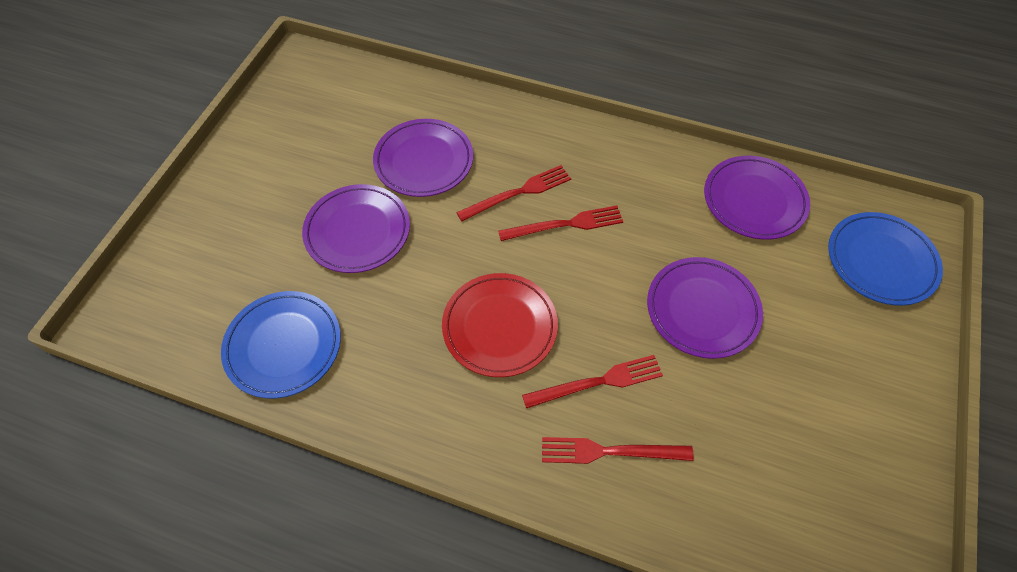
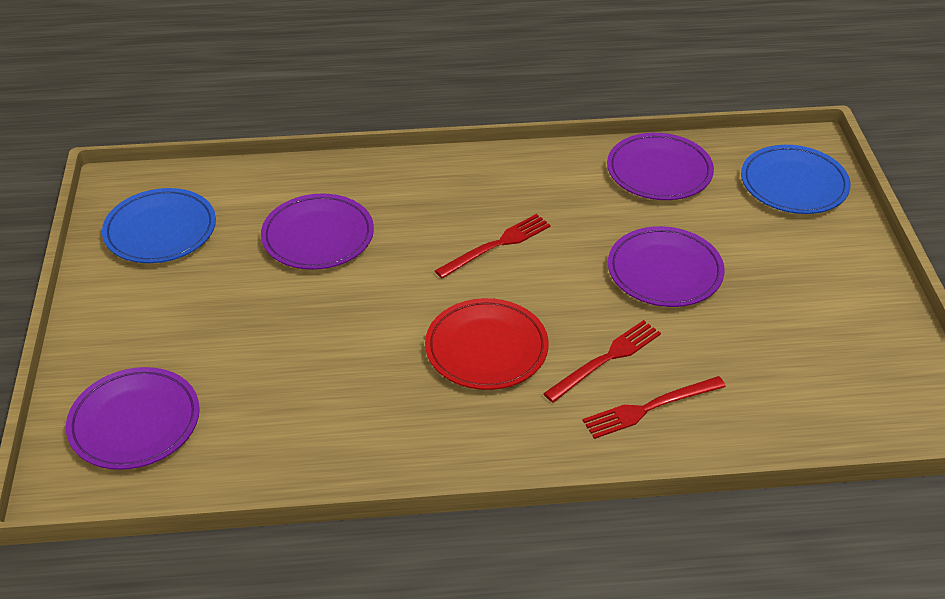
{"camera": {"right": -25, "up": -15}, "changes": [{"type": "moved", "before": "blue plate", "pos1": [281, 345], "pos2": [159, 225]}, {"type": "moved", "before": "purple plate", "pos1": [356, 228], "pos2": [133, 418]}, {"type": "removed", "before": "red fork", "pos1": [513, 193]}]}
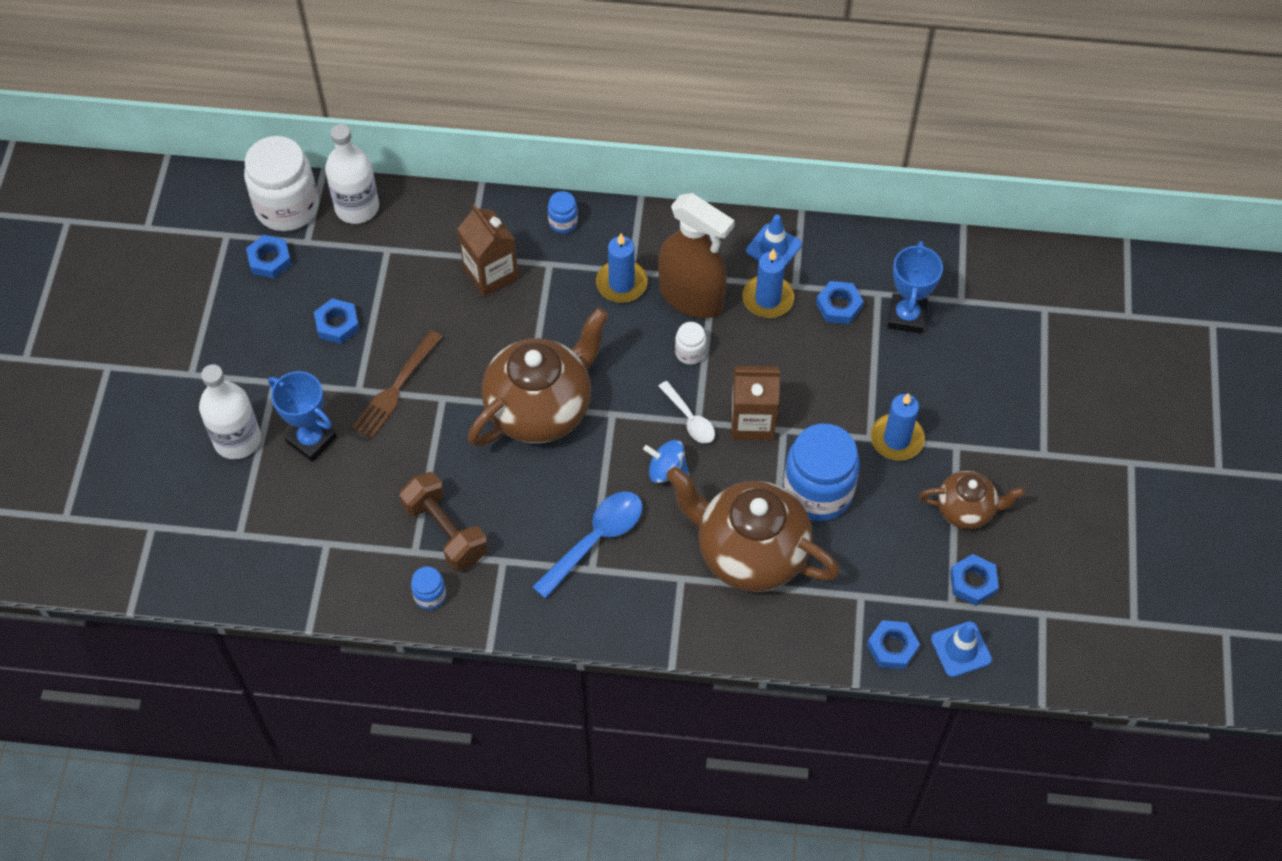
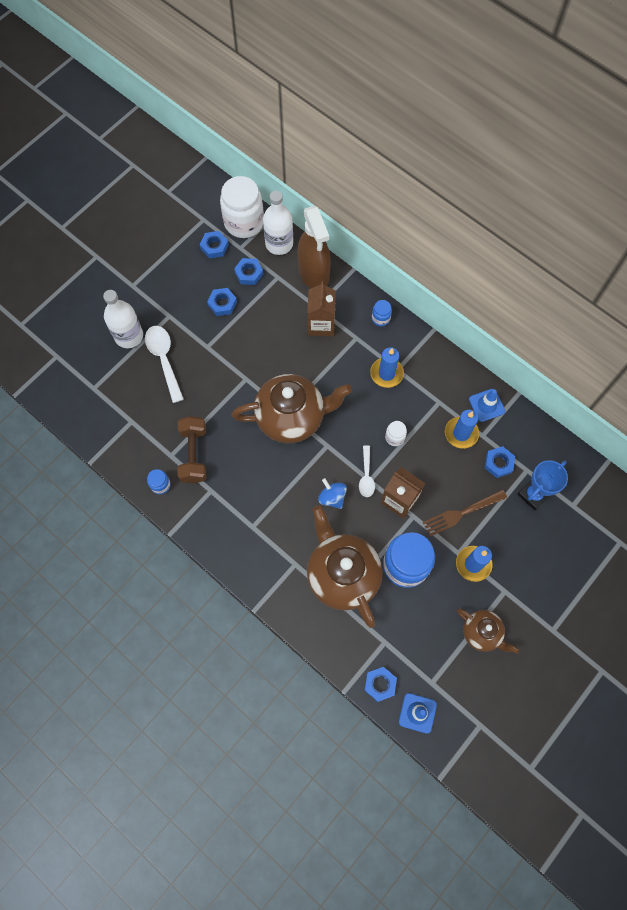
{"camera": {"right": 35, "up": 10}, "changes": [{"type": "replaced", "before": "blue trophy", "after": "white spoon", "pos1": [302, 416], "pos2": [164, 364]}, {"type": "moved", "before": "brown fork", "pos1": [397, 384], "pos2": [465, 513]}, {"type": "removed", "before": "blue spoon", "pos1": [587, 545]}, {"type": "moved", "before": "brown spray bottle", "pos1": [696, 255], "pos2": [314, 246]}, {"type": "moved", "before": "blue nut", "pos1": [974, 580], "pos2": [248, 271]}]}
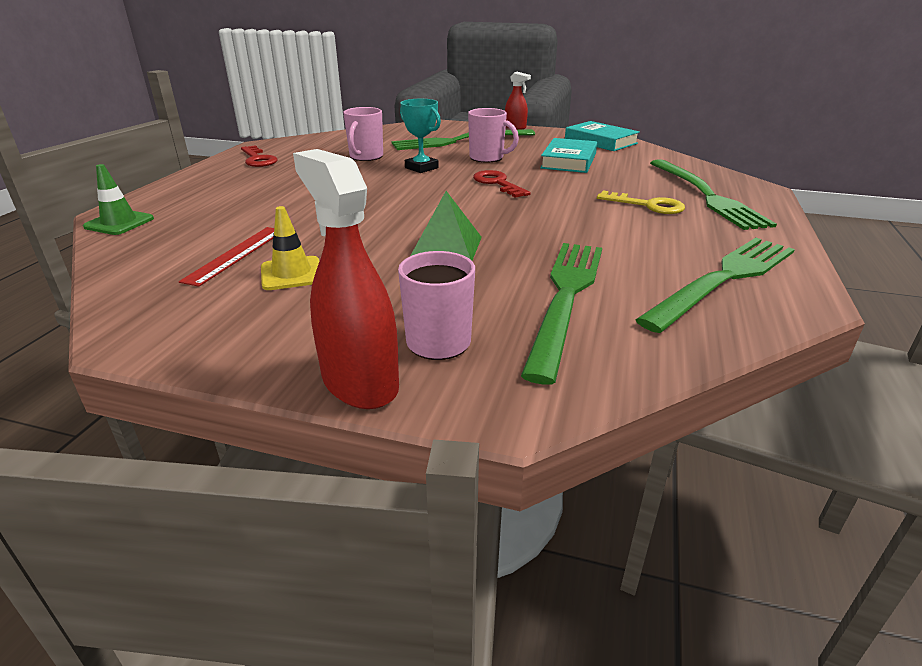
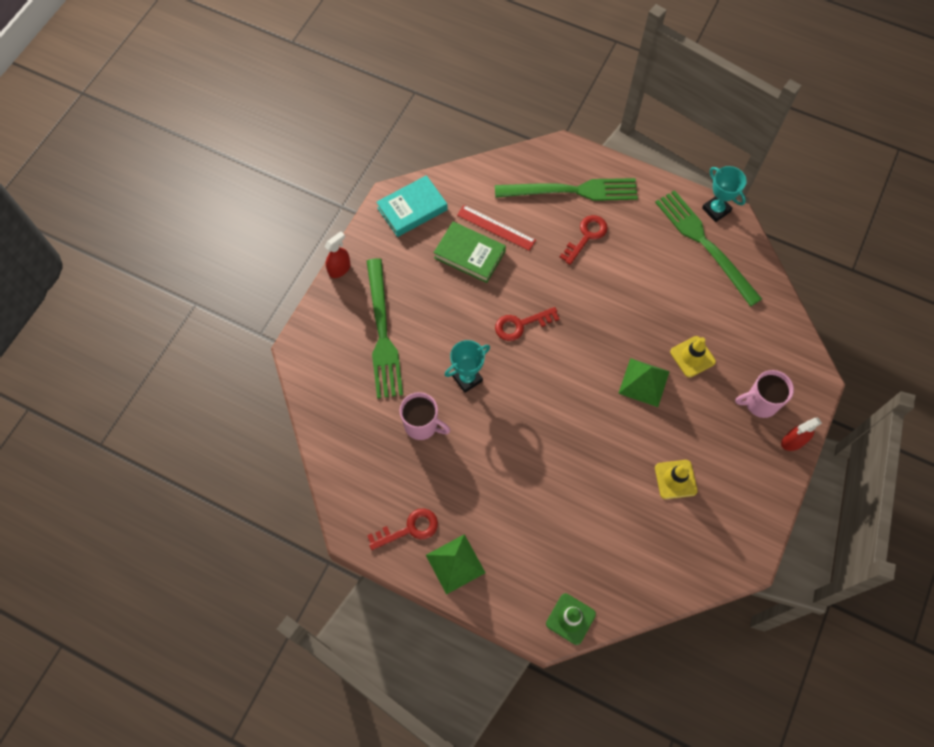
{"camera": {"right": -80, "up": 35}, "changes": [{"type": "moved", "before": "red ruler", "pos1": [226, 257], "pos2": [496, 228]}, {"type": "resized", "before": "red spray bottle", "pos1": [346, 279], "pos2": [801, 434], "scale": 0.57}, {"type": "removed", "before": "pink mug", "pos1": [493, 135]}, {"type": "removed", "before": "green fork", "pos1": [561, 314]}, {"type": "recoloured", "before": "turquoise book", "after": "green book", "pos1": [568, 155], "pos2": [470, 252]}, {"type": "recoloured", "before": "yellow key", "after": "red key", "pos1": [641, 202], "pos2": [584, 240]}, {"type": "added", "after": "green pyramid", "pos2": [456, 564]}, {"type": "added", "after": "yellow traffic cone", "pos2": [693, 357]}, {"type": "added", "after": "turquoise trophy", "pos2": [724, 194]}]}
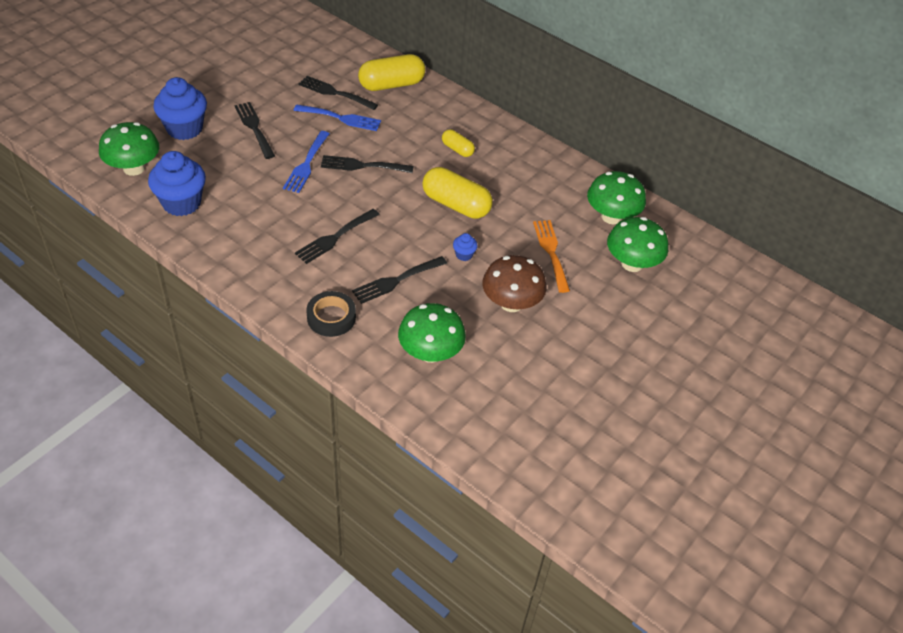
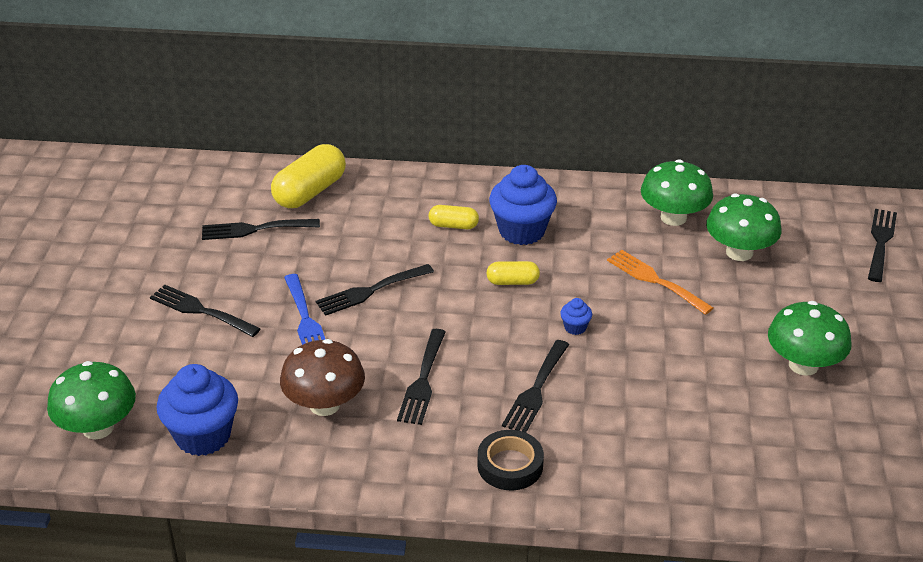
{"camera": {"right": -30, "up": -10}, "changes": [{"type": "moved", "before": "blue cupcake", "pos1": [180, 108], "pos2": [523, 205]}, {"type": "removed", "before": "blue fork", "pos1": [337, 117]}, {"type": "moved", "before": "green mushroom", "pos1": [432, 333], "pos2": [810, 338]}, {"type": "resized", "before": "yellow capsule", "pos1": [457, 193], "pos2": [513, 273], "scale": 0.54}, {"type": "moved", "before": "brown mushroom", "pos1": [514, 283], "pos2": [322, 377]}, {"type": "added", "after": "black fork", "pos2": [882, 245]}]}
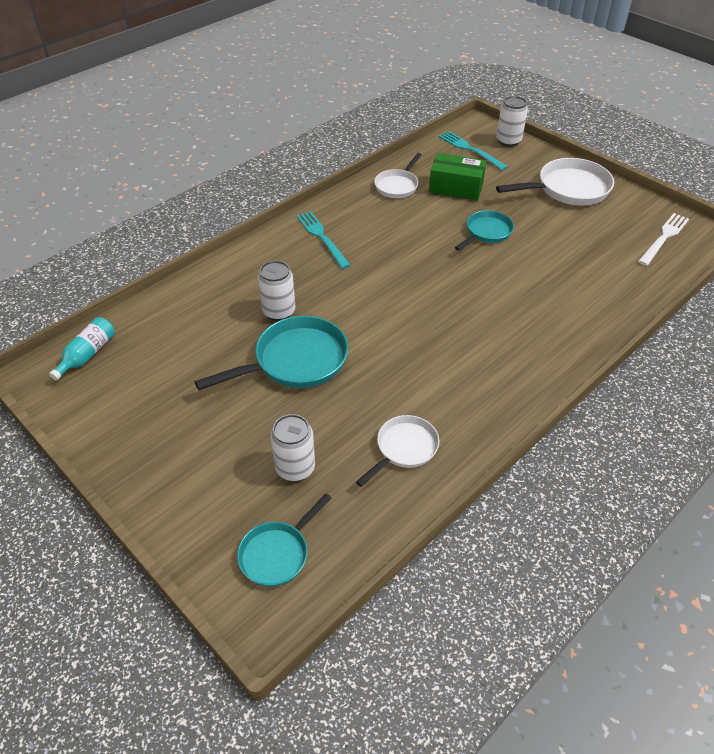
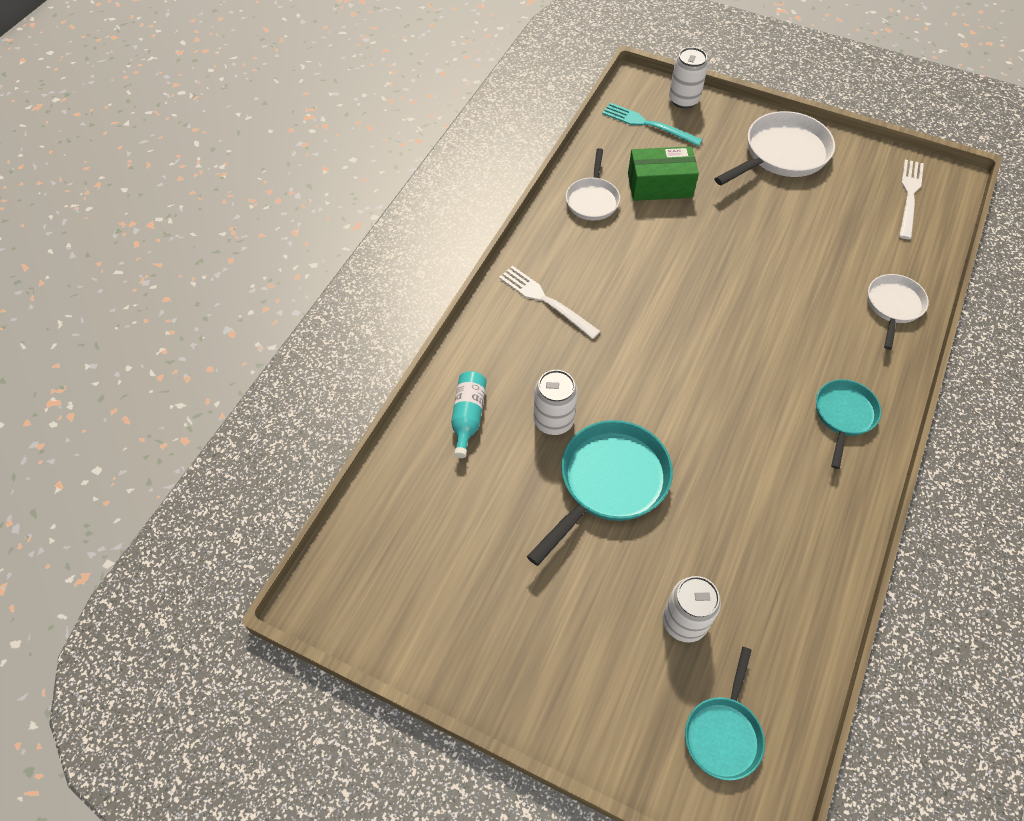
{"camera": {"right": -20, "up": 10}, "changes": [{"type": "moved", "before": "turquoise bottle", "pos1": [82, 349], "pos2": [468, 414]}, {"type": "recoloured", "before": "turquoise fork", "after": "white fork", "pos1": [323, 240], "pos2": [550, 302]}, {"type": "moved", "before": "white pan", "pos1": [397, 451], "pos2": [898, 312]}, {"type": "moved", "before": "turquoise pan", "pos1": [484, 230], "pos2": [848, 424]}]}
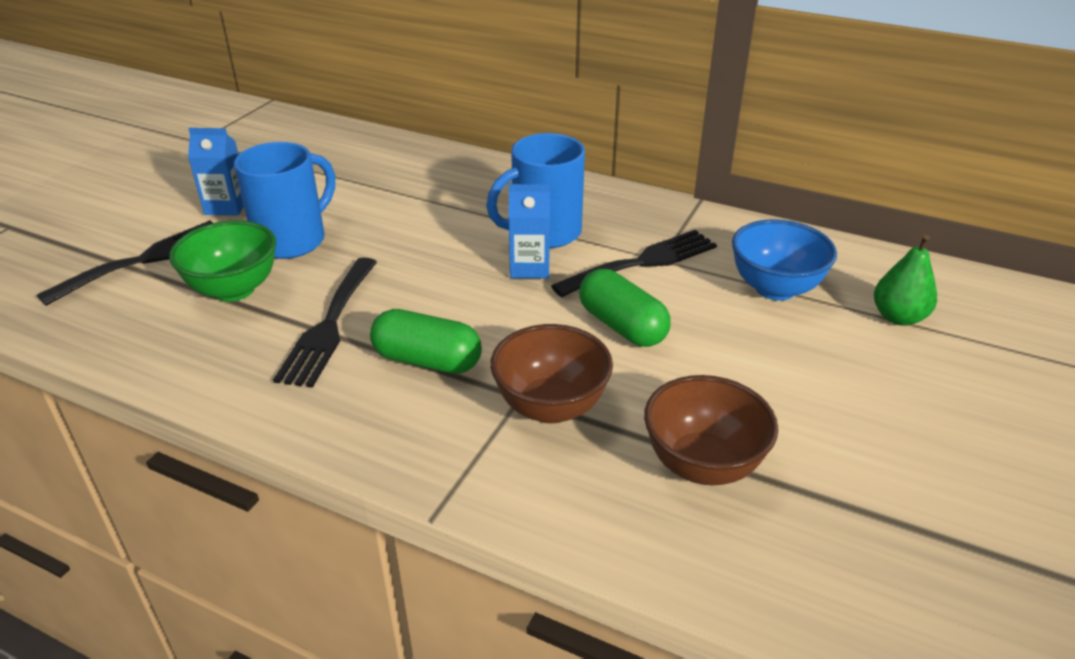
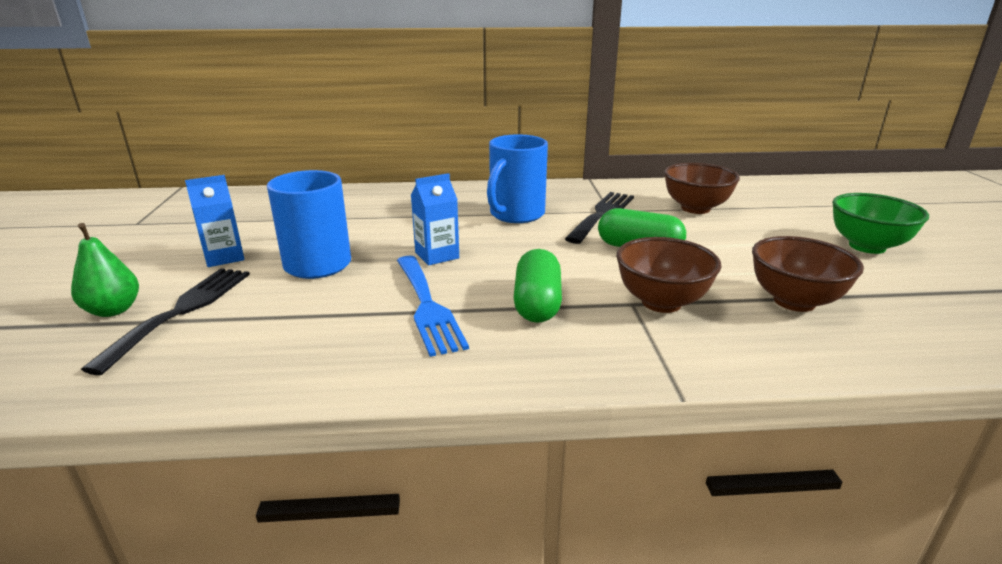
{"camera": {"right": -30, "up": -10}, "changes": [{"type": "moved", "before": "green bowl", "pos1": [222, 261], "pos2": [880, 223]}, {"type": "recoloured", "before": "black fork", "after": "blue fork", "pos1": [325, 322], "pos2": [433, 306]}, {"type": "turned", "before": "green capsule", "pos1": [426, 341], "pos2": [537, 286], "turn": -75}, {"type": "moved", "before": "blue carton", "pos1": [529, 231], "pos2": [435, 219]}, {"type": "recoloured", "before": "blue bowl", "after": "brown bowl", "pos1": [784, 260], "pos2": [702, 188]}, {"type": "moved", "before": "green pear", "pos1": [905, 280], "pos2": [105, 270]}]}
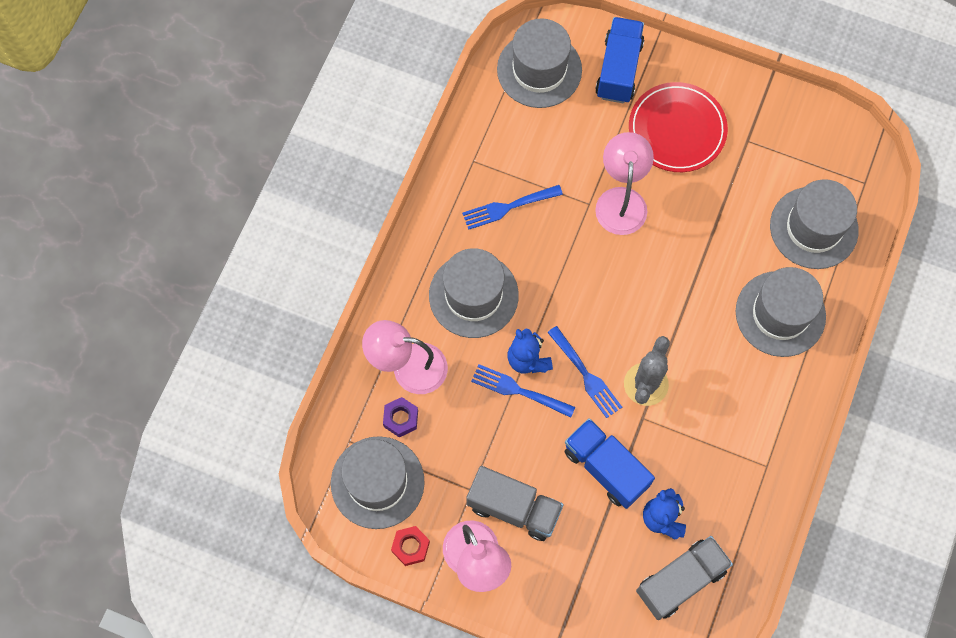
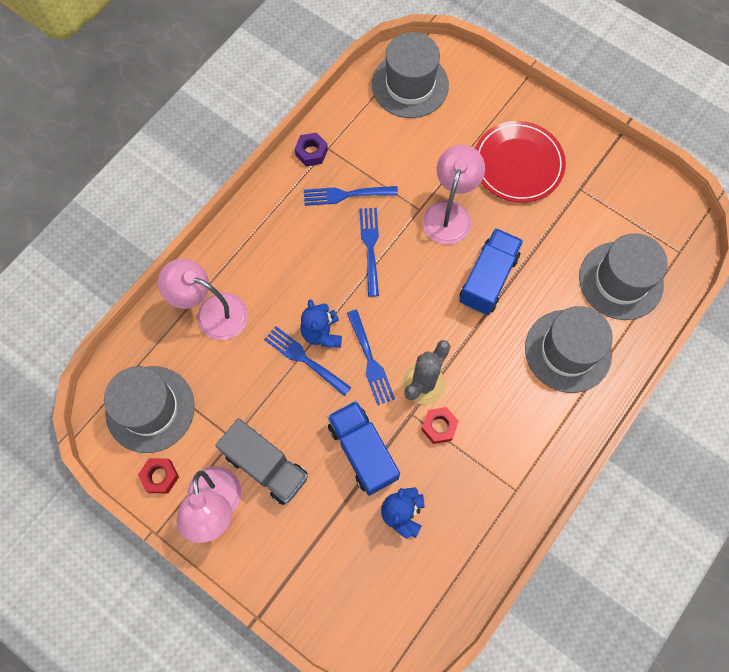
{"camera": {"right": 15, "up": 0}, "changes": [{"type": "moved", "before": "purple nut", "pos1": [400, 417], "pos2": [311, 149]}, {"type": "removed", "before": "grey hat", "pos1": [474, 293]}, {"type": "moved", "before": "blue truck", "pos1": [619, 60], "pos2": [491, 271]}, {"type": "removed", "before": "grey truck", "pos1": [684, 578]}, {"type": "added", "after": "blue fork", "pos2": [369, 252]}, {"type": "added", "after": "red nut", "pos2": [440, 425]}]}
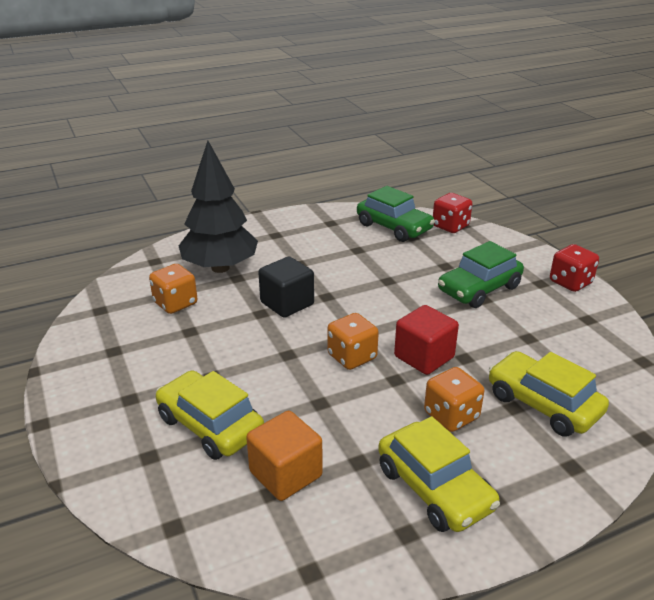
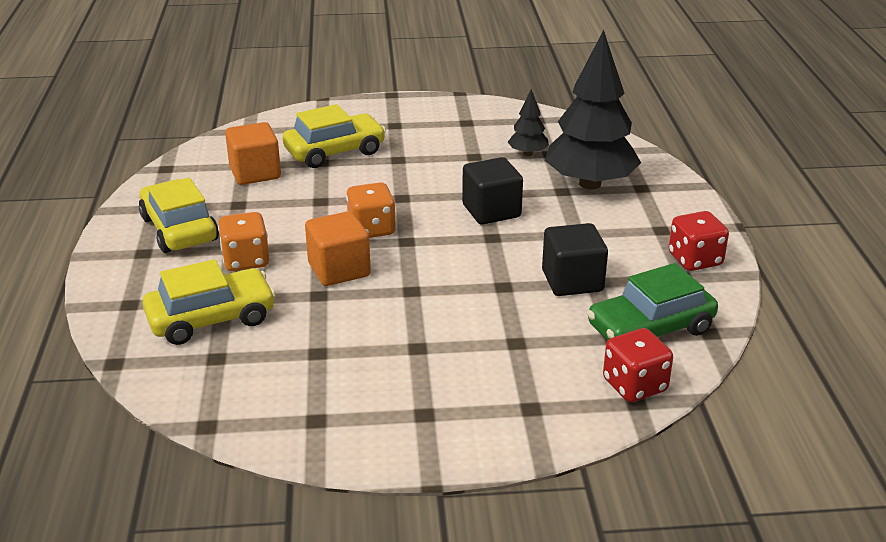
{"camera": {"right": 110, "up": 0}, "changes": [{"type": "replaced", "before": "orange dice", "after": "black tree", "pos1": [173, 289], "pos2": [528, 122]}, {"type": "turned", "before": "yellow car", "pos1": [439, 474], "pos2": [179, 215], "turn": 75}, {"type": "recoloured", "before": "red cube", "after": "orange cube", "pos1": [426, 340], "pos2": [338, 248]}, {"type": "removed", "before": "green car", "pos1": [481, 274]}, {"type": "moved", "before": "red dice", "pos1": [574, 268], "pos2": [699, 241]}, {"type": "added", "after": "black cube", "pos2": [575, 259]}]}
